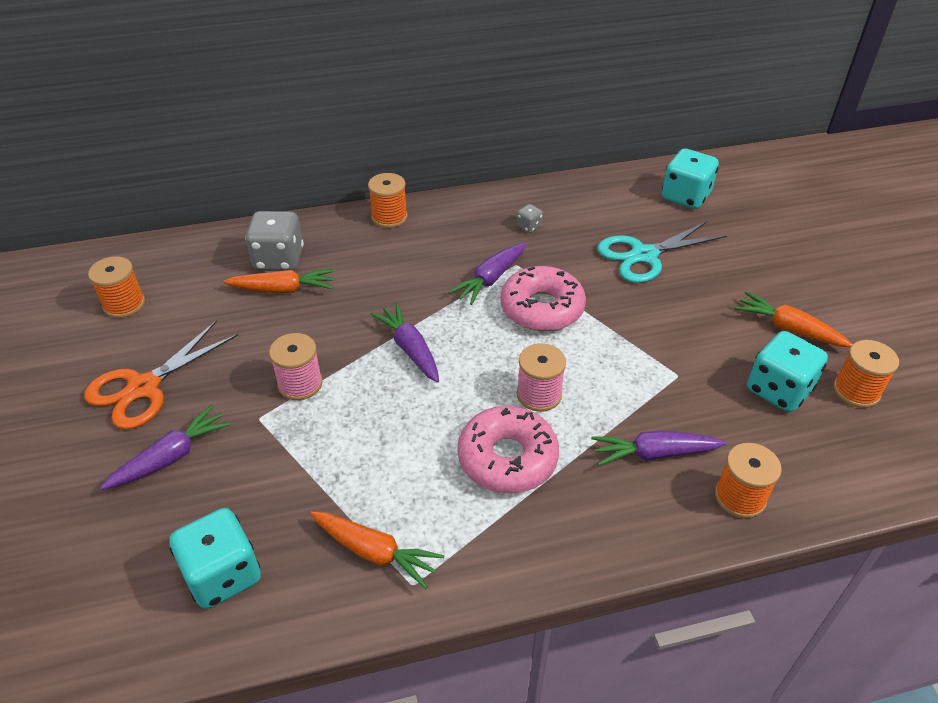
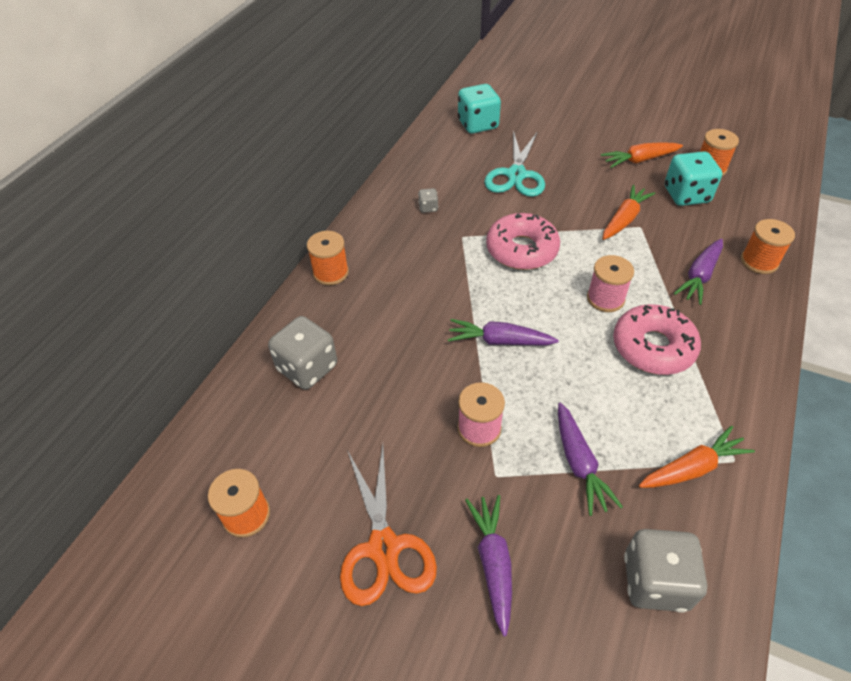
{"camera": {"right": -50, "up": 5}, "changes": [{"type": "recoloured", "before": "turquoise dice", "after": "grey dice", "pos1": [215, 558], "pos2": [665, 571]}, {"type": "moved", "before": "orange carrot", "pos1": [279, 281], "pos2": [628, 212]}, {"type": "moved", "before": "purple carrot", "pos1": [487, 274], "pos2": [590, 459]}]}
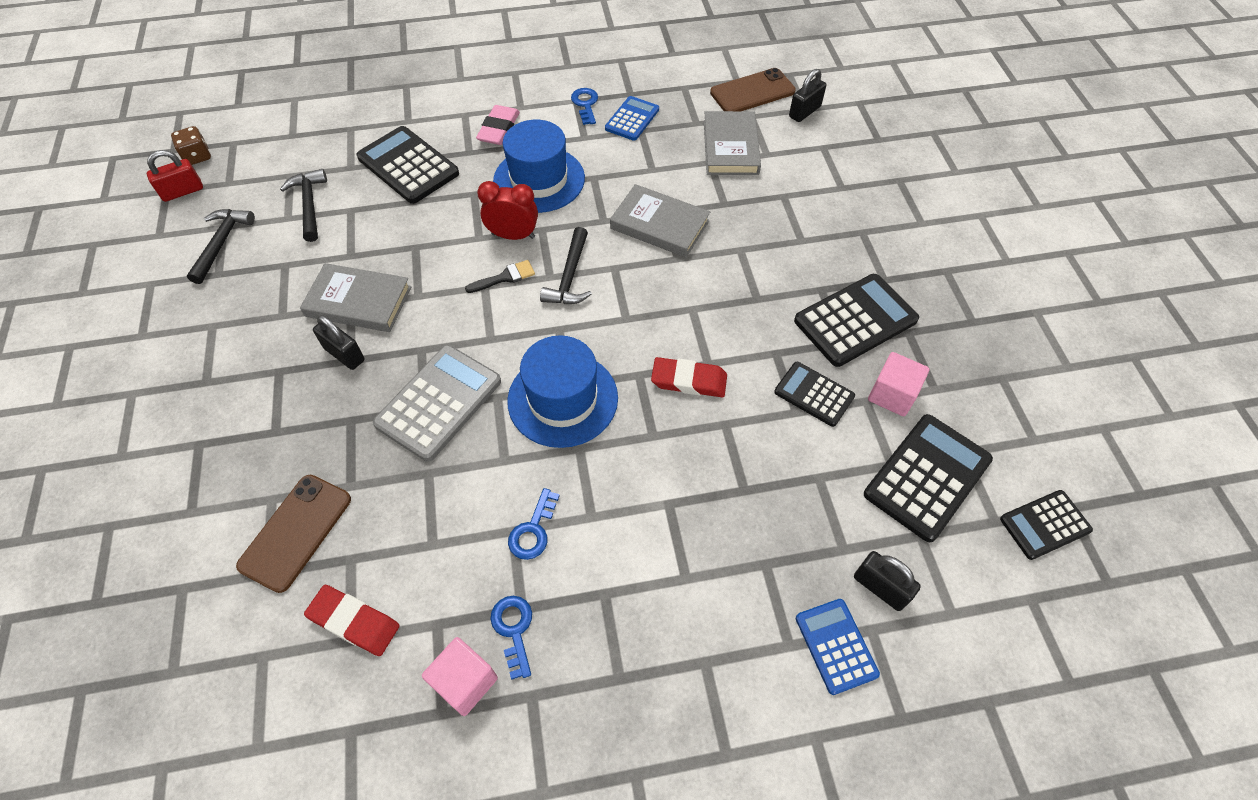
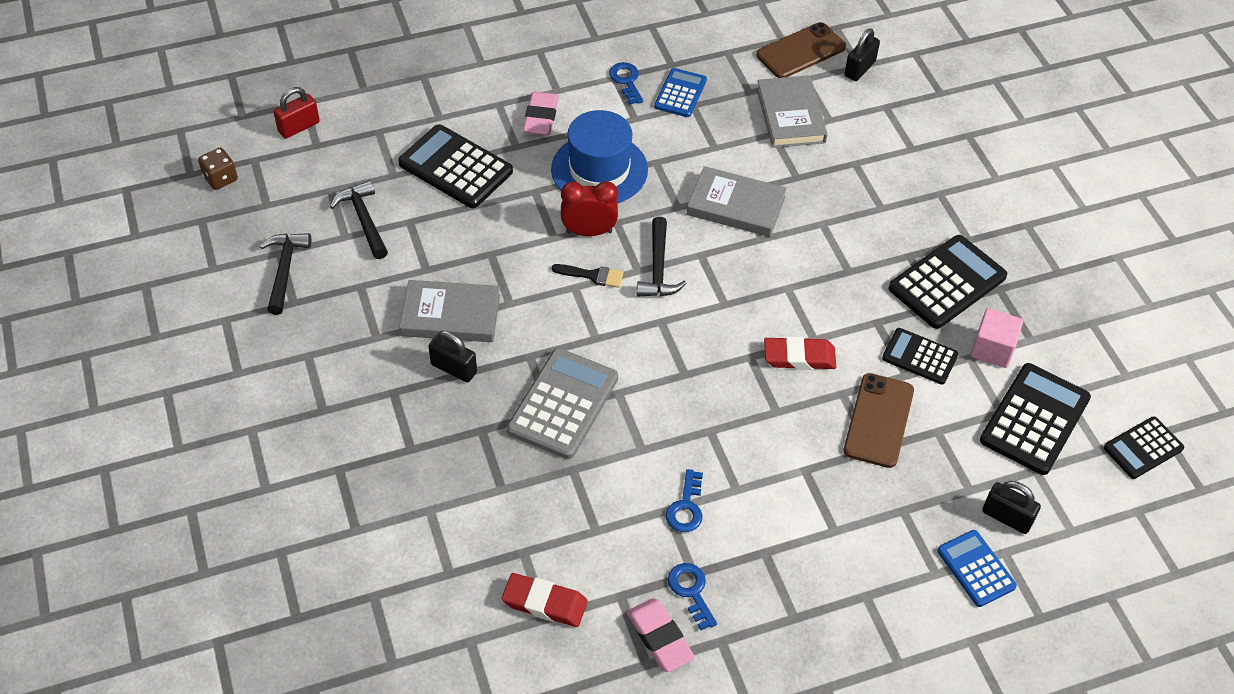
{"camera": {"right": -10, "up": -5}, "changes": [{"type": "moved", "before": "red padlock", "pos1": [175, 176], "pos2": [297, 113]}, {"type": "moved", "before": "brown phone", "pos1": [293, 534], "pos2": [879, 420]}, {"type": "replaced", "before": "pink cube", "after": "pink eraser", "pos1": [460, 676], "pos2": [661, 635]}, {"type": "turned", "before": "black brush", "pos1": [500, 276], "pos2": [587, 276], "turn": 45}, {"type": "removed", "before": "blue hat", "pos1": [562, 391]}]}
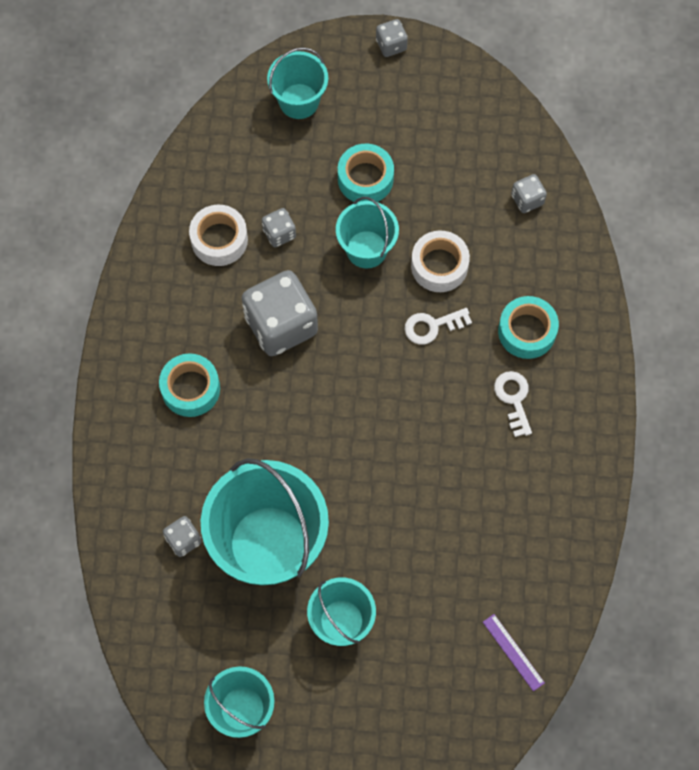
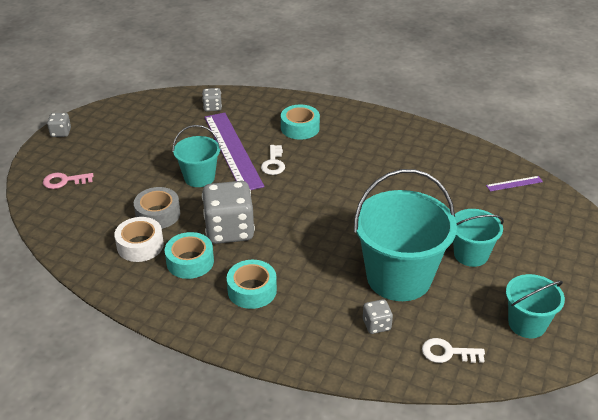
{"camera": {"right": -70, "up": -30}, "changes": [{"type": "replaced", "before": "grey dice", "after": "grey tape", "pos1": [279, 227], "pos2": [157, 208]}, {"type": "replaced", "before": "turquoise bucket", "after": "pink key", "pos1": [297, 83], "pos2": [68, 181]}, {"type": "moved", "before": "turquoise tape", "pos1": [366, 173], "pos2": [189, 255]}, {"type": "replaced", "before": "white tape", "after": "purple ruler", "pos1": [440, 261], "pos2": [234, 151]}, {"type": "moved", "before": "white key", "pos1": [513, 404], "pos2": [453, 350]}]}
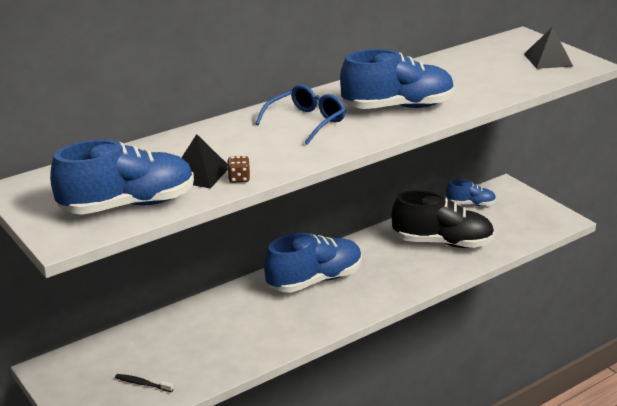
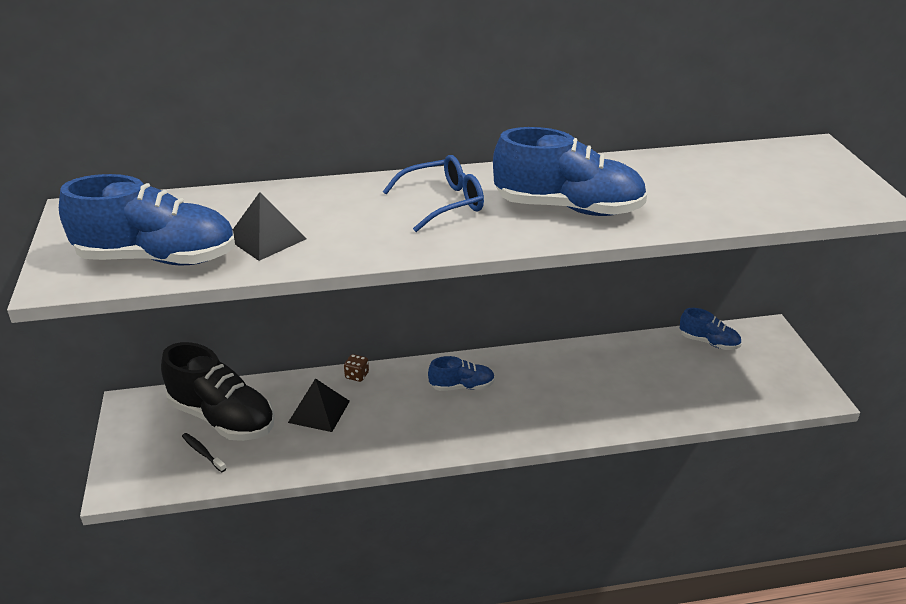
{"camera": {"right": 25, "up": 5}, "changes": [{"type": "moved", "before": "brown dice", "pos1": [238, 169], "pos2": [356, 368]}, {"type": "resized", "before": "blue shoe", "pos1": [313, 263], "pos2": [461, 373], "scale": 0.52}, {"type": "moved", "before": "black shoe", "pos1": [443, 219], "pos2": [218, 391]}, {"type": "moved", "before": "black pyramid", "pos1": [548, 48], "pos2": [319, 405]}]}
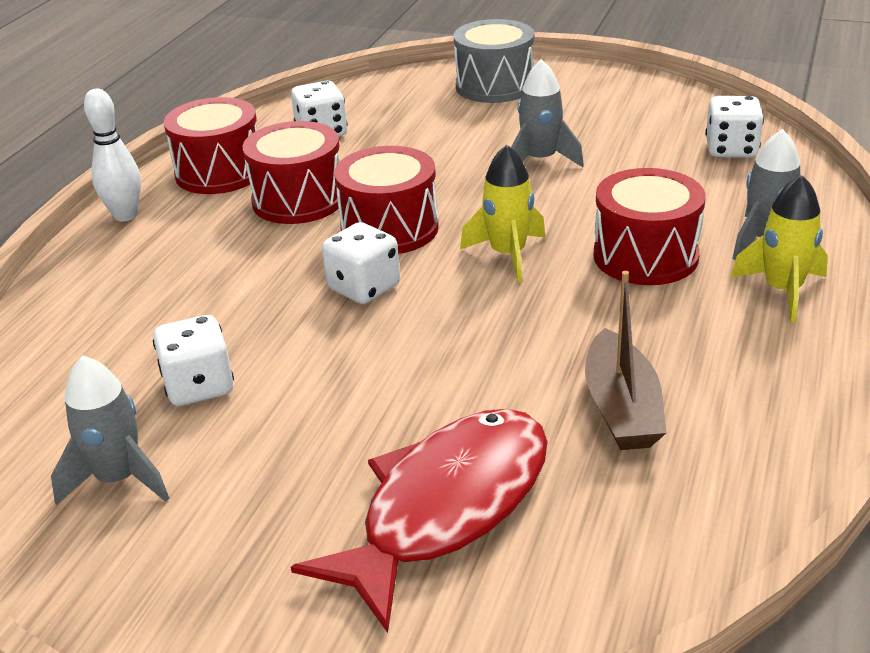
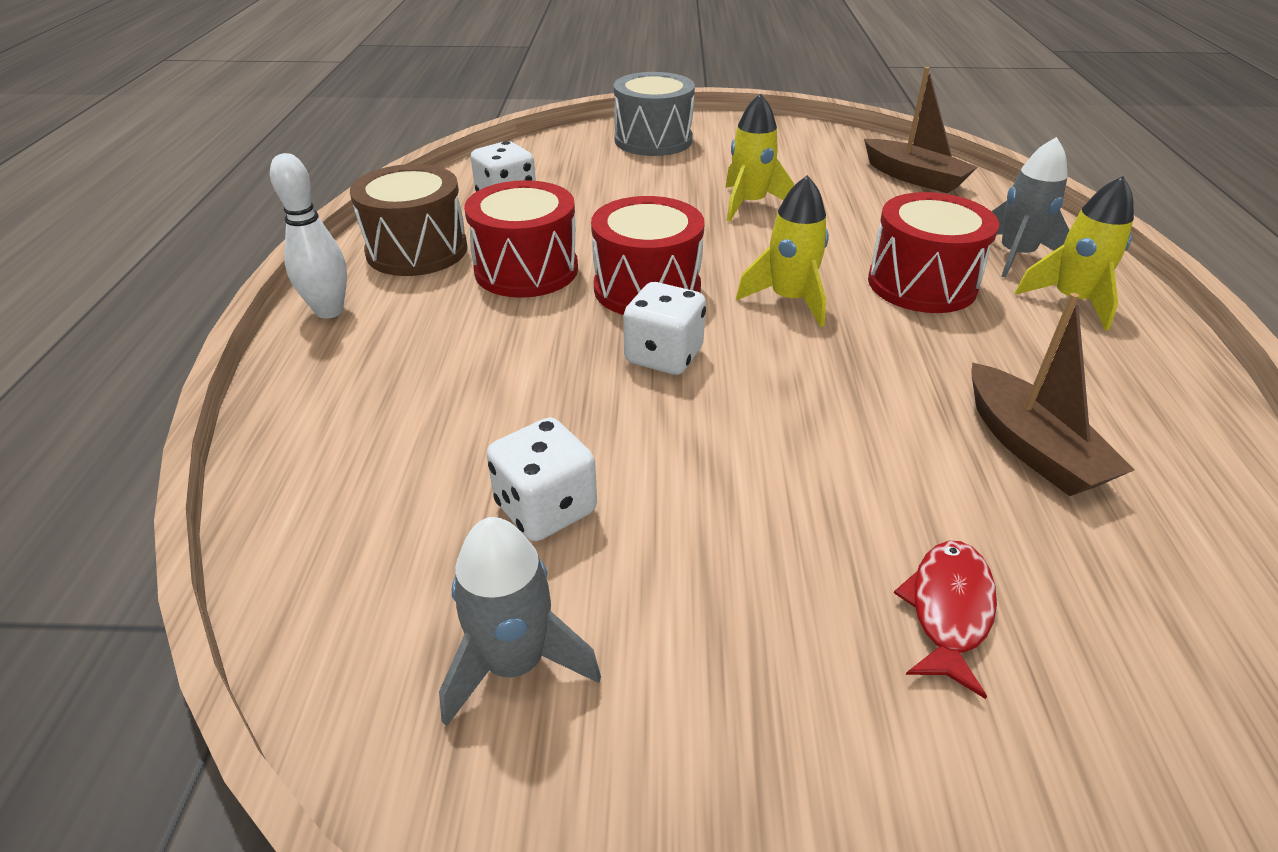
{"camera": {"right": -20, "up": 5}, "changes": [{"type": "recoloured", "before": "red drum", "after": "brown drum", "pos1": [210, 145], "pos2": [409, 220]}, {"type": "resized", "before": "red fish", "pos1": [419, 521], "pos2": [945, 620], "scale": 0.48}, {"type": "recoloured", "before": "grey rocket", "after": "yellow rocket", "pos1": [547, 113], "pos2": [759, 157]}, {"type": "replaced", "before": "white dice", "after": "brown boat", "pos1": [734, 127], "pos2": [920, 130]}]}
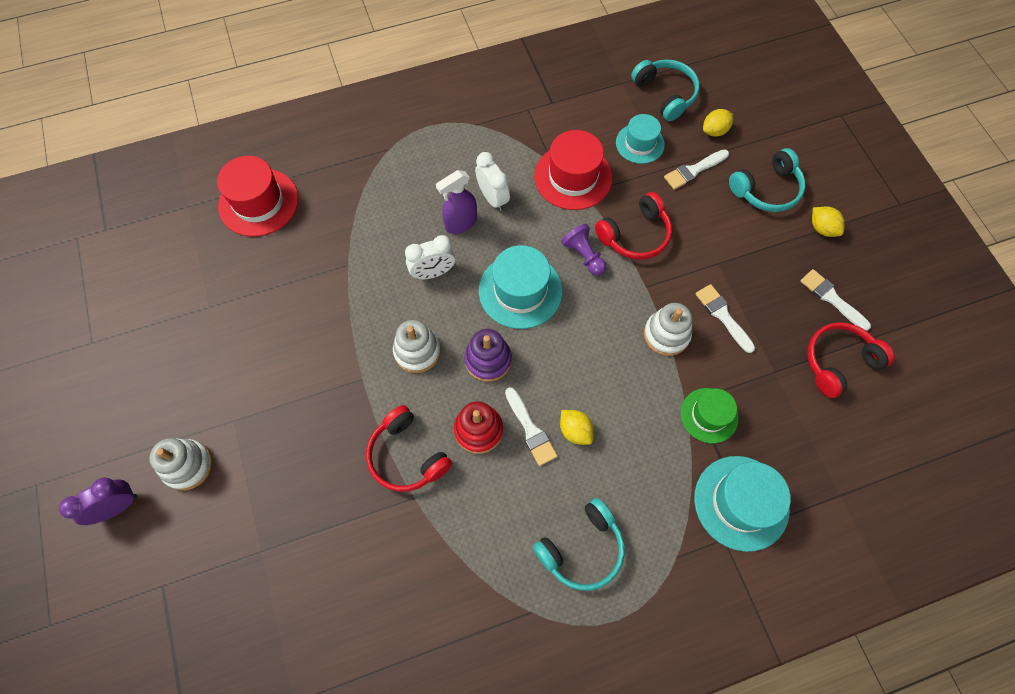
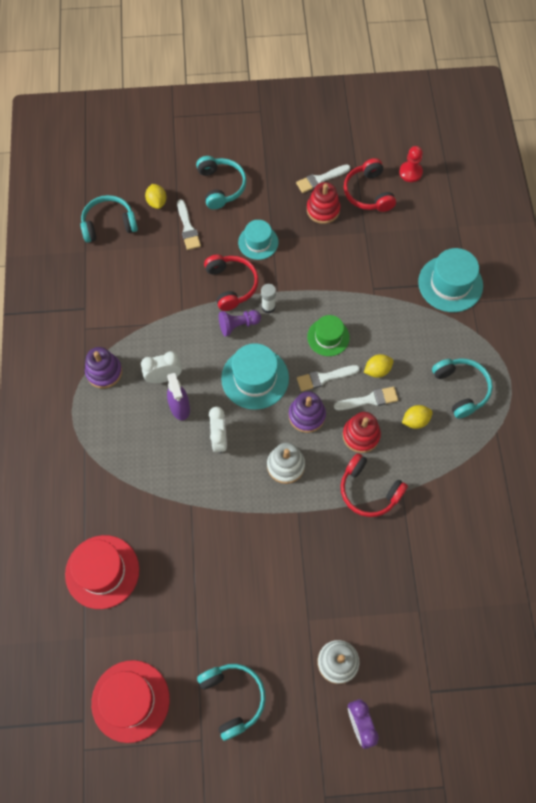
{"camera": {"right": -75, "up": 0}, "changes": [{"type": "turned", "before": "red headphones", "pos1": [409, 448], "pos2": [374, 485], "turn": 60}, {"type": "moved", "before": "red hat", "pos1": [573, 170], "pos2": [130, 701]}, {"type": "moved", "before": "turquoise hat", "pos1": [640, 139], "pos2": [258, 240]}, {"type": "removed", "before": "white stacking toy", "pos1": [668, 329]}, {"type": "moved", "before": "green hat", "pos1": [710, 415], "pos2": [328, 335]}, {"type": "moved", "before": "white brush", "pos1": [725, 318], "pos2": [328, 378]}, {"type": "moved", "before": "yellow lemon", "pos1": [828, 222], "pos2": [417, 417]}, {"type": "added", "after": "purple stacking toy", "pos2": [103, 367]}, {"type": "added", "after": "turquoise headphones", "pos2": [231, 702]}, {"type": "added", "after": "white glue stick", "pos2": [268, 299]}, {"type": "added", "after": "red stacking toy", "pos2": [323, 203]}, {"type": "added", "after": "red pawn", "pos2": [411, 164]}]}
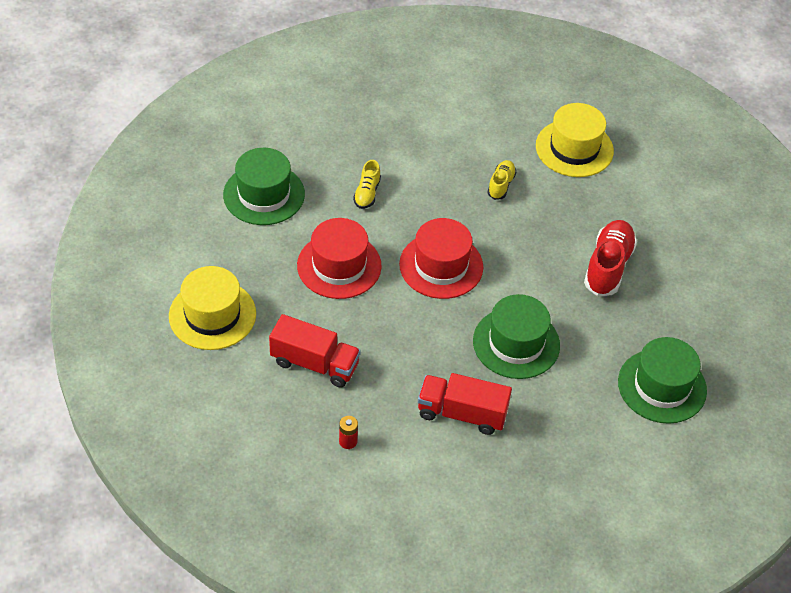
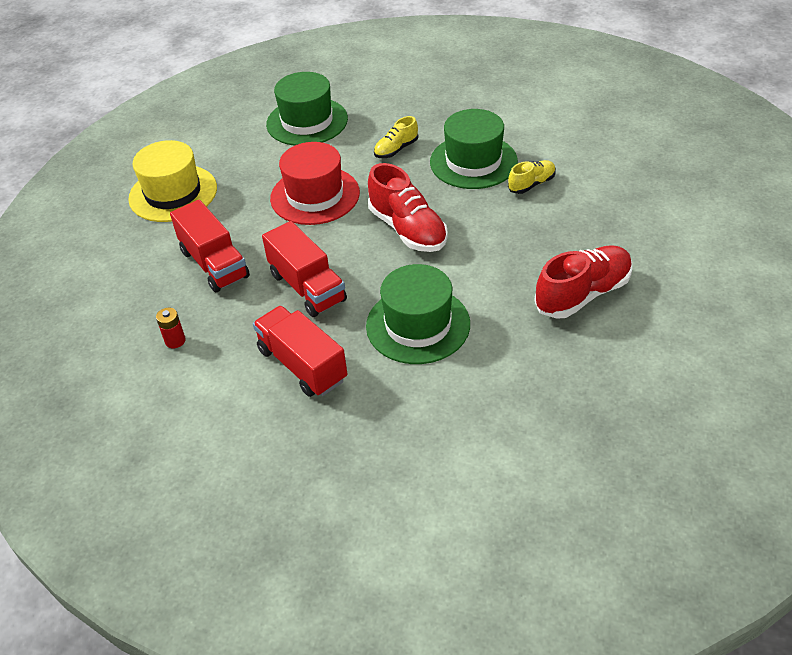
{"camera": {"right": 40, "up": -5}, "changes": [{"type": "replaced", "before": "red hat", "after": "red shoe", "pos1": [441, 258], "pos2": [408, 207]}, {"type": "removed", "before": "yellow hat", "pos1": [575, 140]}, {"type": "moved", "before": "green hat", "pos1": [662, 380], "pos2": [474, 149]}, {"type": "added", "after": "red truck", "pos2": [304, 269]}]}
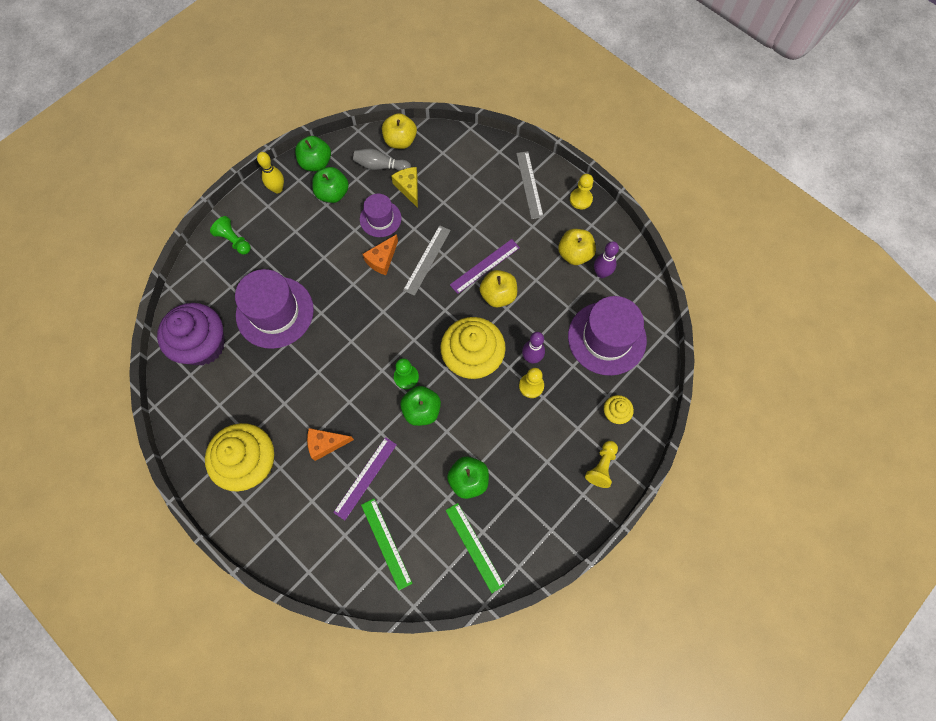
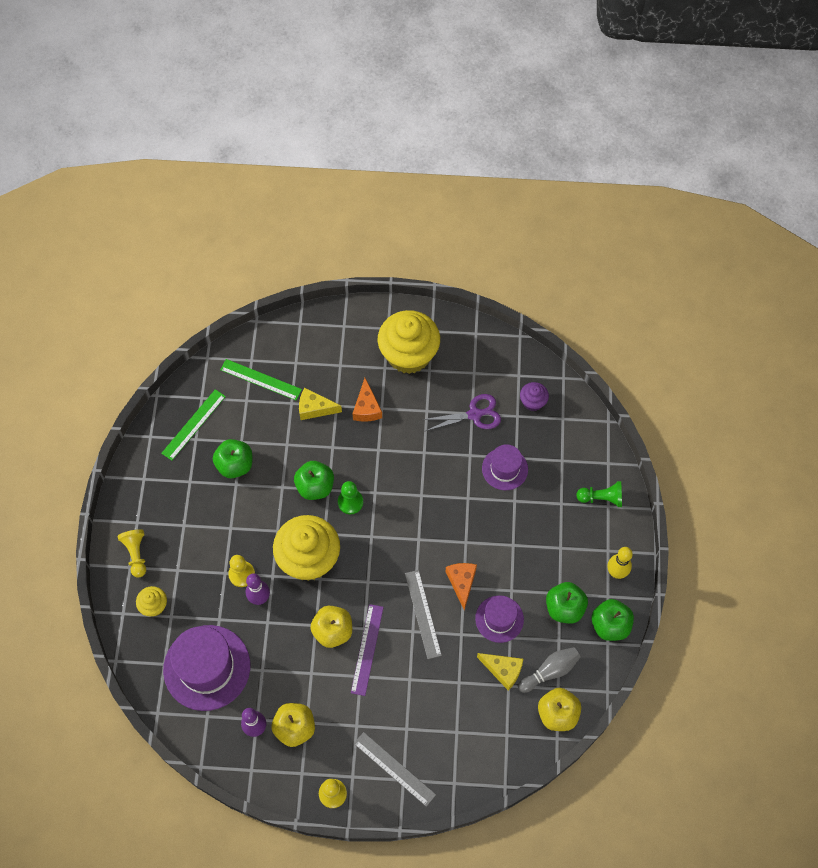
{"camera": {"right": 140, "up": -5}, "changes": [{"type": "resized", "before": "purple cupcake", "pos1": [191, 334], "pos2": [534, 396], "scale": 0.46}, {"type": "resized", "before": "purple hat", "pos1": [274, 309], "pos2": [505, 467], "scale": 0.57}, {"type": "turned", "before": "orange cheese", "pos1": [330, 444], "pos2": [367, 400], "turn": 135}, {"type": "replaced", "before": "purple ruler", "after": "yellow cheese", "pos1": [365, 478], "pos2": [320, 404]}, {"type": "turned", "before": "green ruler", "pos1": [475, 548], "pos2": [193, 424], "turn": -75}, {"type": "added", "after": "purple scissors", "pos2": [461, 412]}]}
